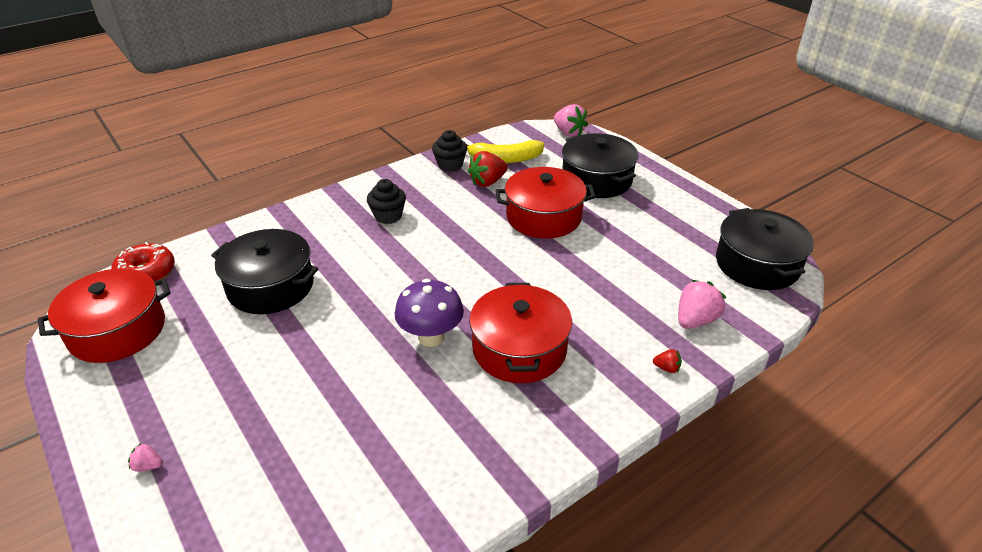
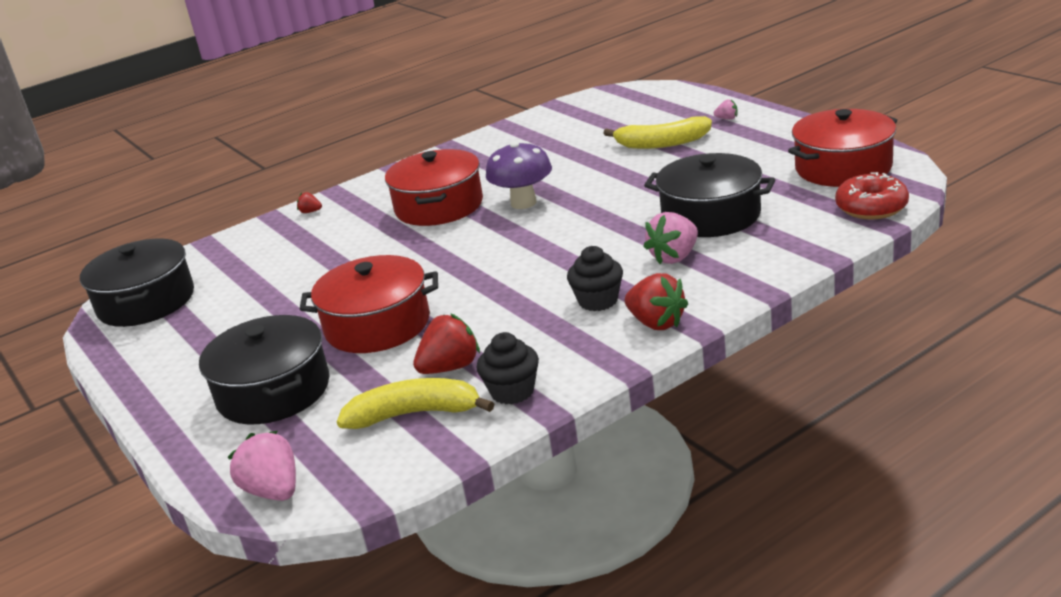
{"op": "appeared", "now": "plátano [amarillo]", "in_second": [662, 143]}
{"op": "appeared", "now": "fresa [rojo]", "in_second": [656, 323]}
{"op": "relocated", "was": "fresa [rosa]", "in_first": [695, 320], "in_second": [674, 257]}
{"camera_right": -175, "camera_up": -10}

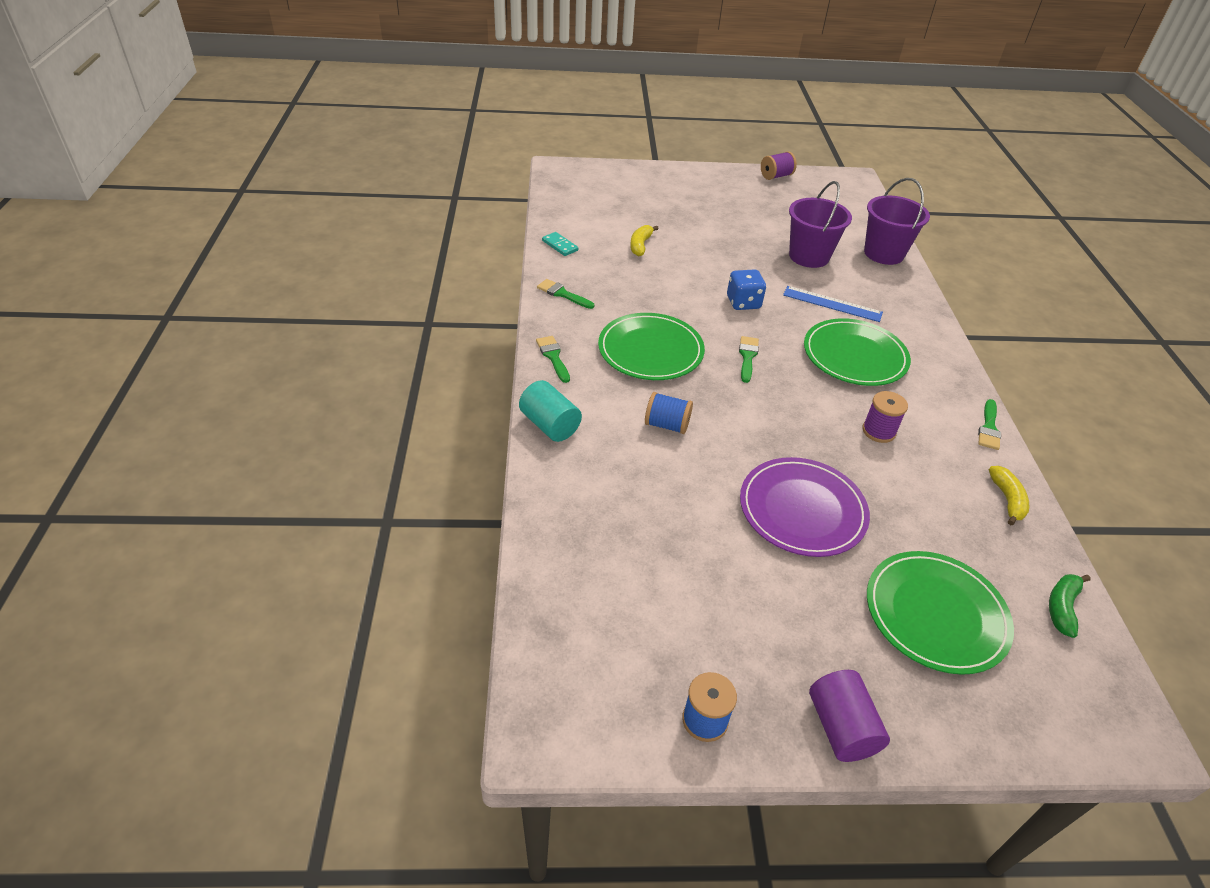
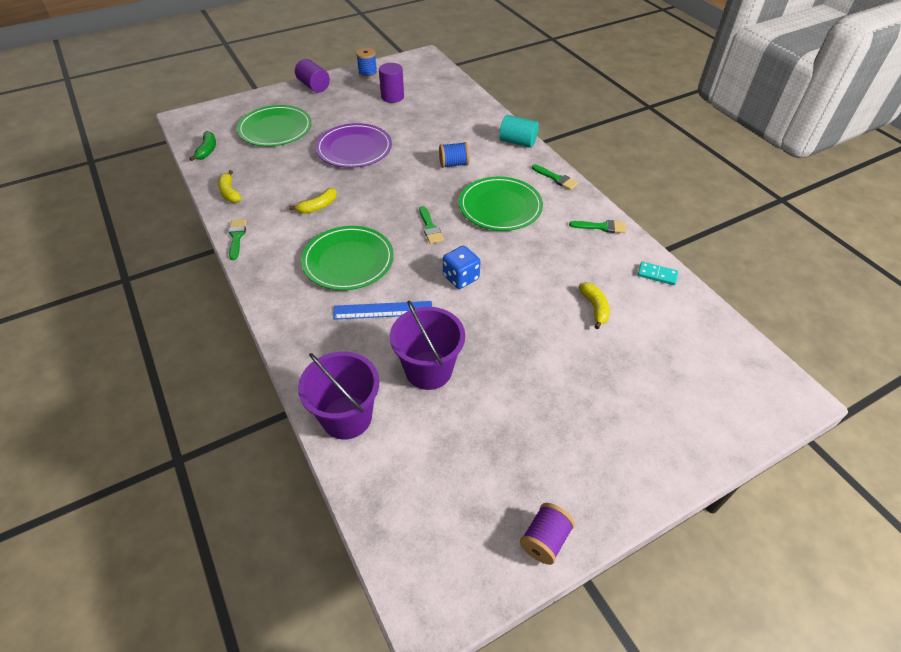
{"op": "exchanged", "was": "carrete [morado]", "now": "plátano [amarillo]", "in_first": [878, 431], "in_second": [318, 206]}
{"op": "appeared", "now": "cilindro [morado]", "in_second": [392, 97]}
{"camera_right": 155, "camera_up": 5}

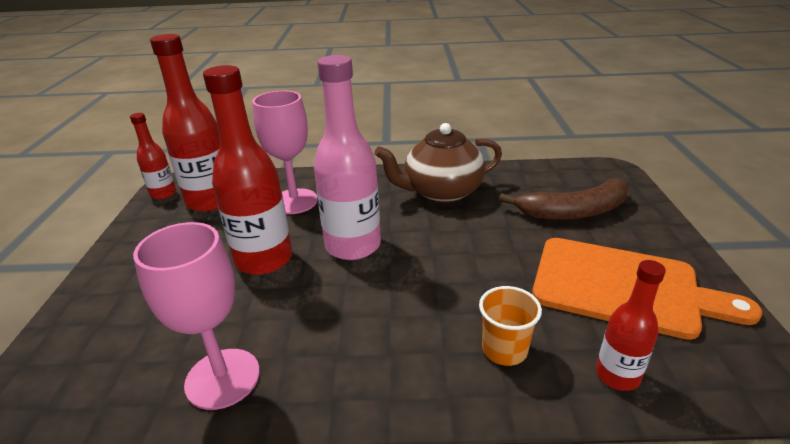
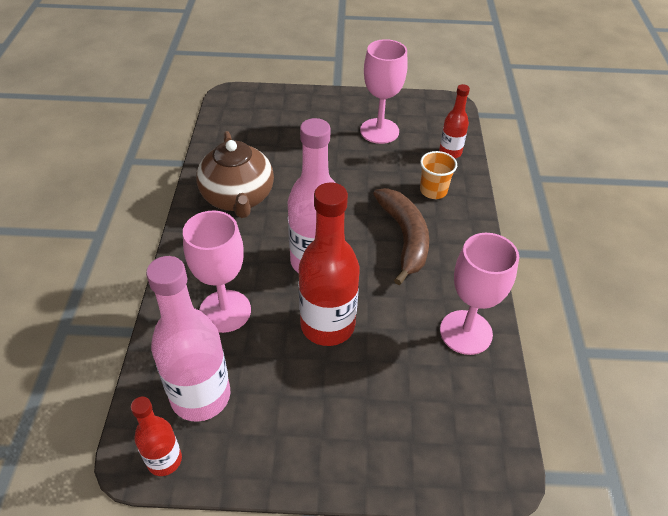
{"op": "colour", "was": "botella [rojo]", "now": "botella [rosa]", "in_first": [210, 201], "in_second": [201, 396]}
{"op": "exchanged", "was": "tabla de cortar [naranja]", "now": "copa [rosa]", "in_first": [623, 287], "in_second": [379, 131]}
{"op": "relocated", "was": "plátano [marrón]", "in_first": [574, 212], "in_second": [404, 237]}
{"camera_right": -90, "camera_up": 15}

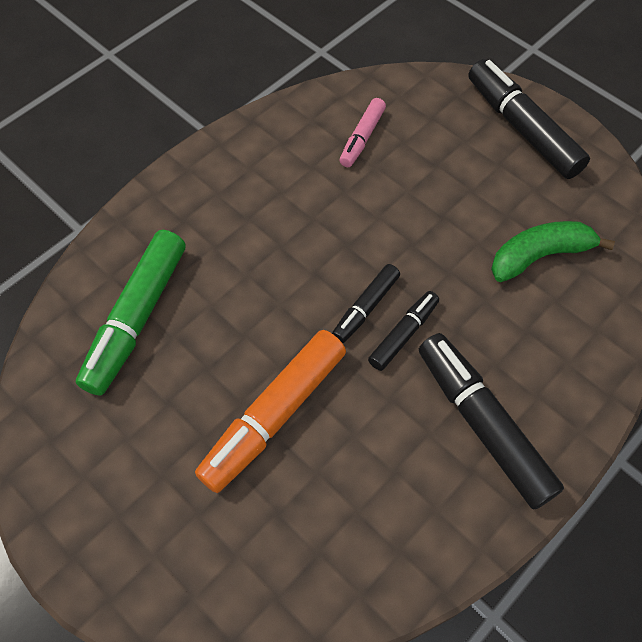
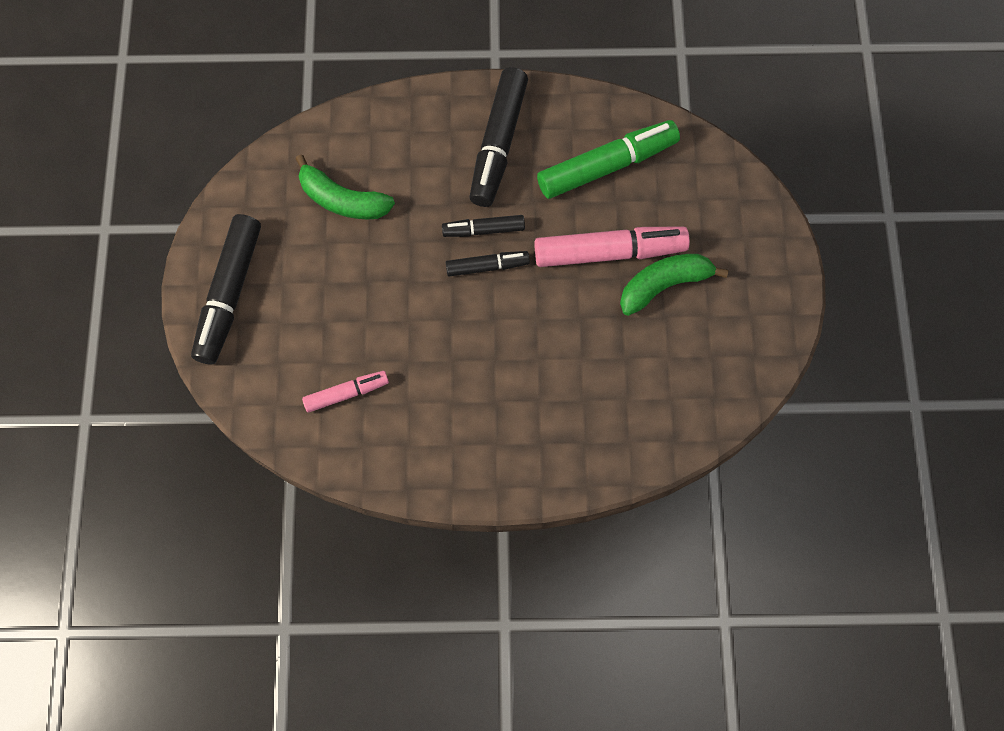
{"op": "colour", "was": "rotulador [naranja]", "now": "rotulador [rosa]", "in_first": [274, 415], "in_second": [609, 252]}
{"op": "relocated", "was": "rotulador [verde]", "in_first": [136, 318], "in_second": [607, 166]}
{"op": "appeared", "now": "plátano [verde]", "in_second": [664, 285]}
{"camera_right": -135, "camera_up": 10}

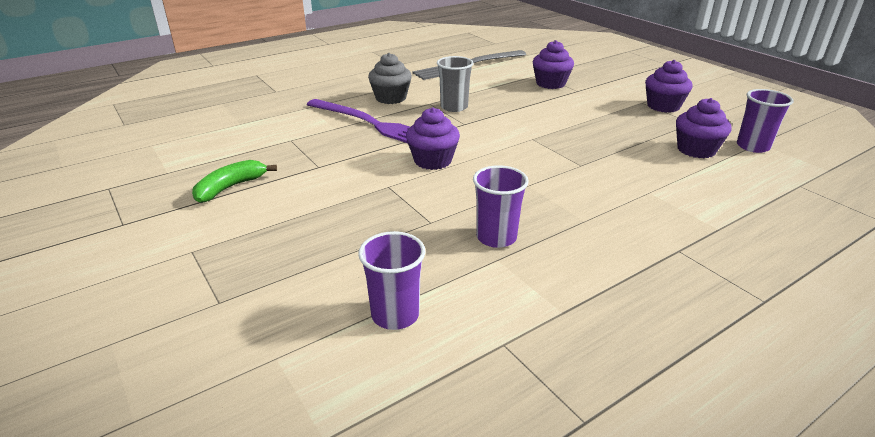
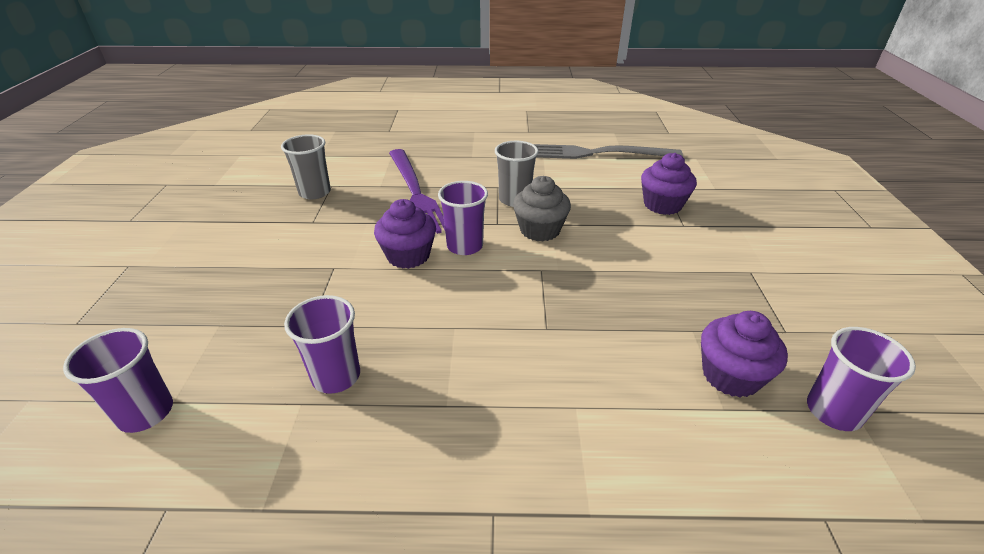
{"op": "appeared", "now": "vaso [gris]", "in_second": [315, 192]}
{"op": "appeared", "now": "vaso [morado]", "in_second": [465, 246]}
{"op": "relocated", "was": "magdalena [gris]", "in_first": [391, 98], "in_second": [540, 230]}
{"op": "missing", "was": "plátano [verde]", "in_first": [230, 187]}
{"op": "missing", "was": "magdalena [morado]", "in_first": [663, 106]}
{"camera_right": 35, "camera_up": 5}

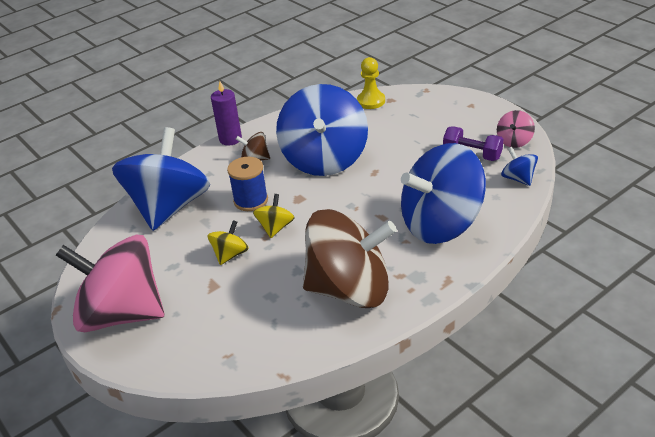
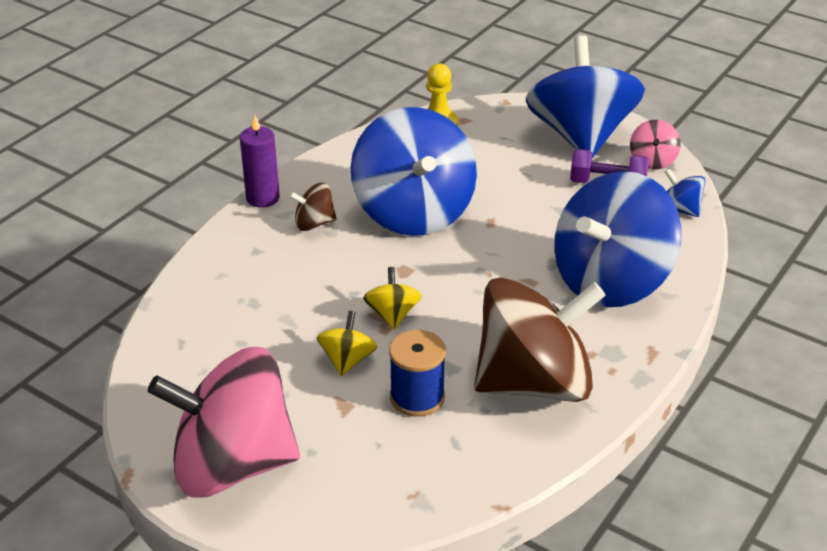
{"op": "relocated", "was": "carrete [azul]", "in_first": [251, 200], "in_second": [417, 397]}
{"op": "relocated", "was": "peonza [azul]", "in_first": [169, 207], "in_second": [580, 136]}
{"camera_right": -20, "camera_up": 0}

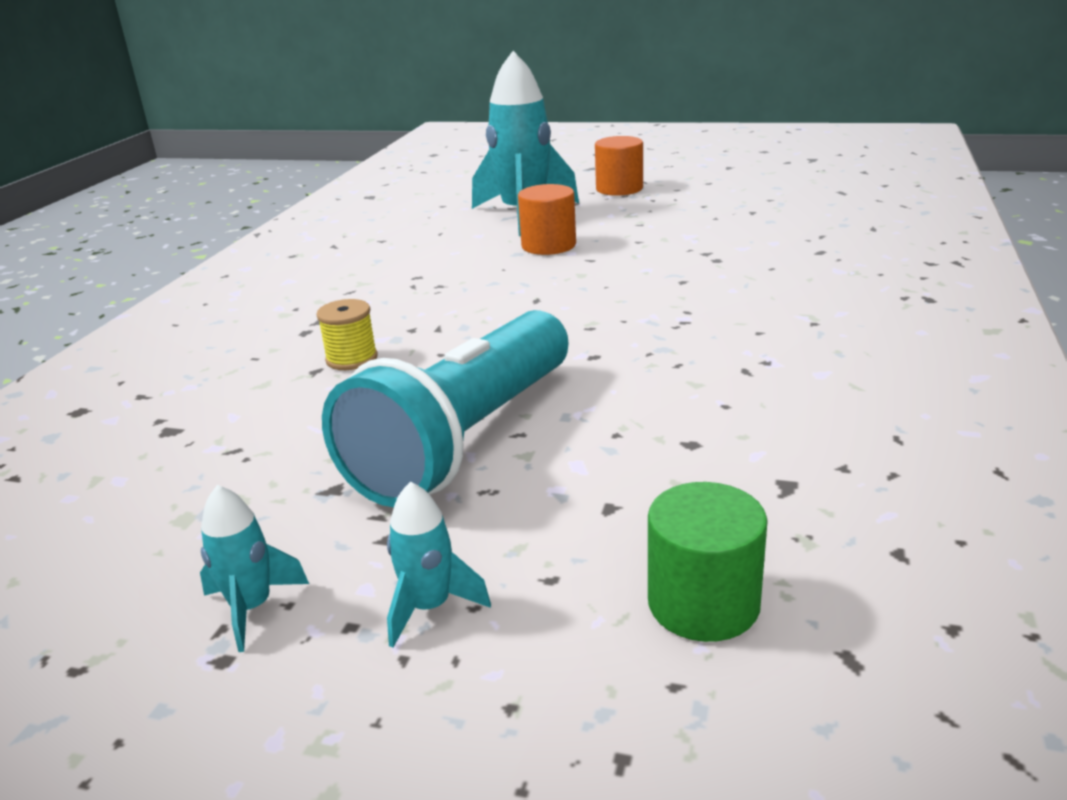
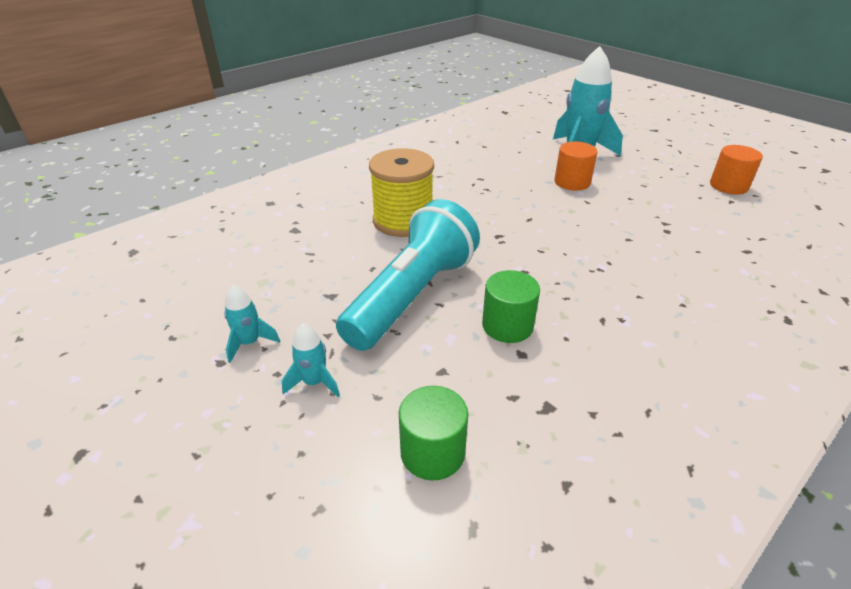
{"op": "spun", "was": "lámpara de mano [turquesa]", "in_first": [466, 439], "in_second": [412, 295], "clockwise": 150}
{"op": "size", "was": "carrete [amarillo]", "in_first": [351, 359], "in_second": [403, 221], "ratio": 2.06}
{"op": "appeared", "now": "cilindro [verde]", "in_second": [507, 325]}
{"op": "relocated", "was": "cilindro [naranja]", "in_first": [619, 189], "in_second": [728, 186]}
{"camera_right": 30, "camera_up": 10}

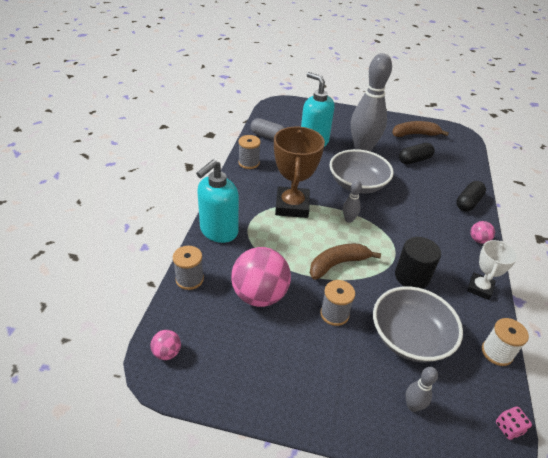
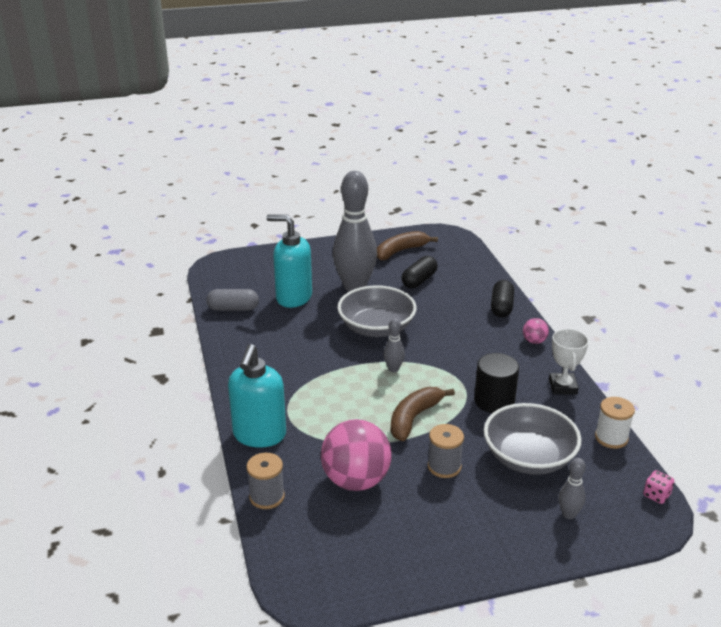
{"op": "missing", "was": "pelota [rosa]", "in_first": [167, 352]}
{"op": "missing", "was": "carrete [gris]", "in_first": [249, 163]}
{"op": "missing", "was": "trofeo [marrón]", "in_first": [292, 206]}
{"camera_right": -25, "camera_up": -10}

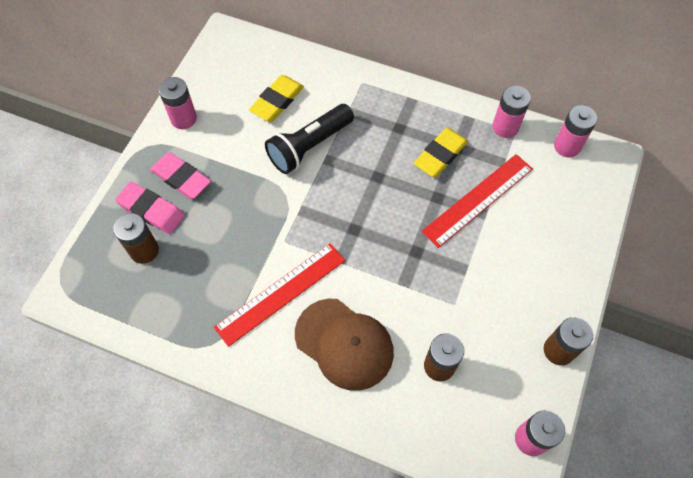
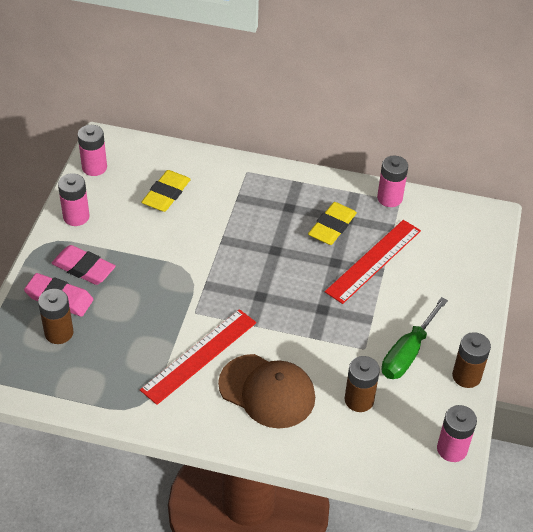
{"op": "relocated", "was": "pila [rosa]", "in_first": [567, 146], "in_second": [94, 167]}
{"op": "appeared", "now": "destornillador [verde]", "in_second": [408, 352]}
{"op": "missing", "was": "lámpara de mano [negro]", "in_first": [309, 146]}
{"camera_right": -10, "camera_up": -15}

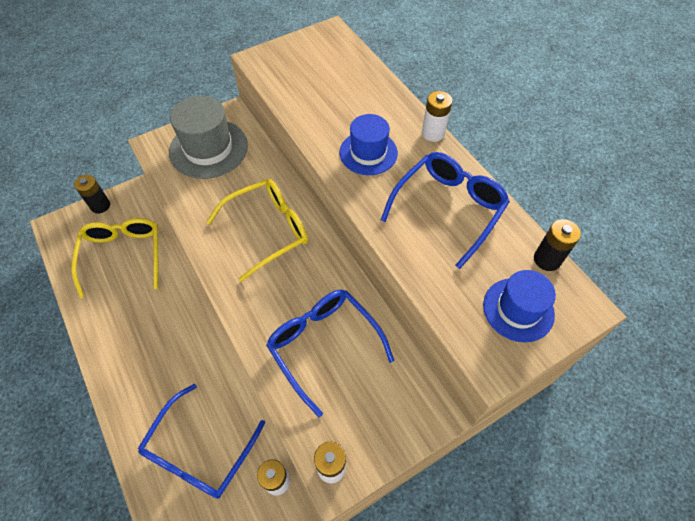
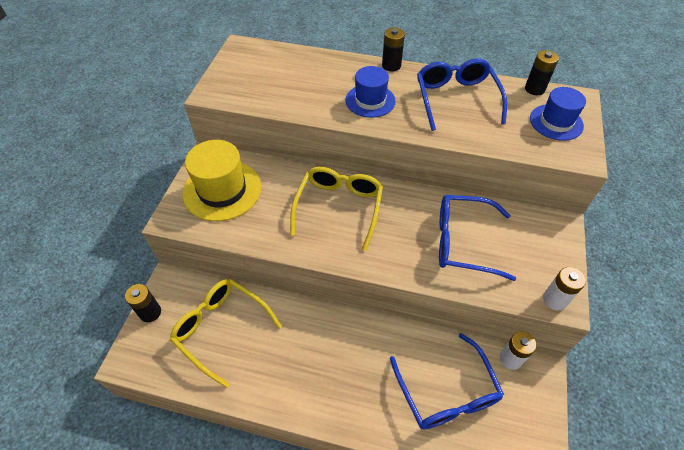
{"op": "colour", "was": "sombrero [gris]", "now": "sombrero [amarillo]", "in_first": [208, 149], "in_second": [222, 190]}
{"op": "colour", "was": "pila [blanco]", "now": "pila [negro]", "in_first": [433, 133], "in_second": [391, 65]}
{"camera_right": -45, "camera_up": -5}

